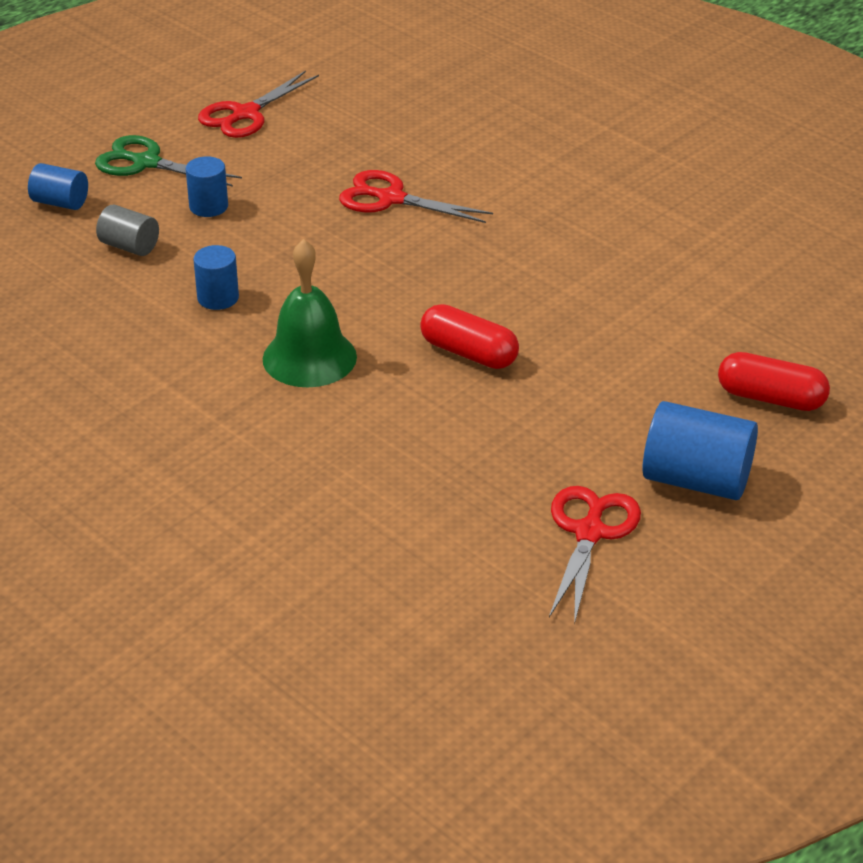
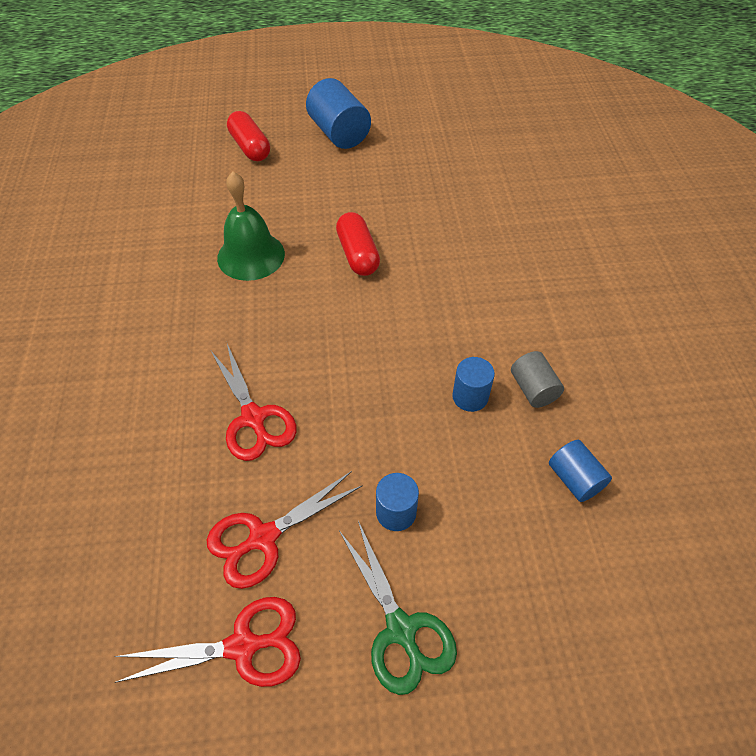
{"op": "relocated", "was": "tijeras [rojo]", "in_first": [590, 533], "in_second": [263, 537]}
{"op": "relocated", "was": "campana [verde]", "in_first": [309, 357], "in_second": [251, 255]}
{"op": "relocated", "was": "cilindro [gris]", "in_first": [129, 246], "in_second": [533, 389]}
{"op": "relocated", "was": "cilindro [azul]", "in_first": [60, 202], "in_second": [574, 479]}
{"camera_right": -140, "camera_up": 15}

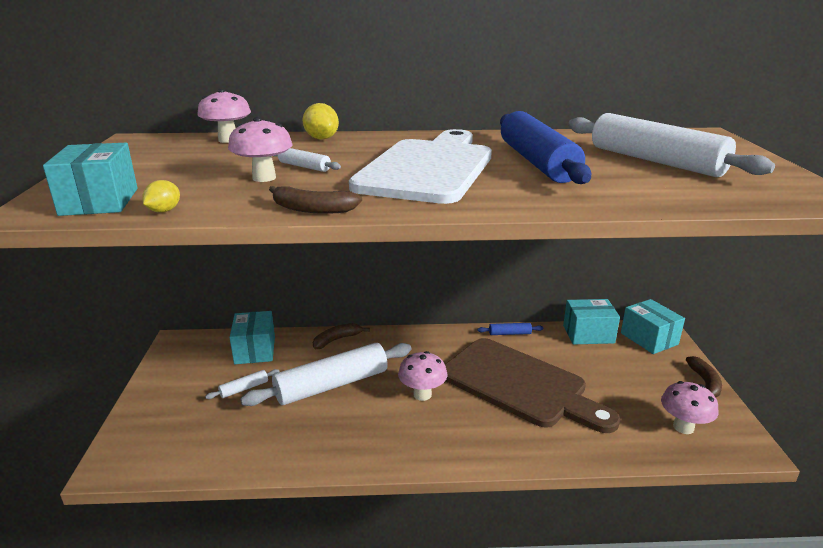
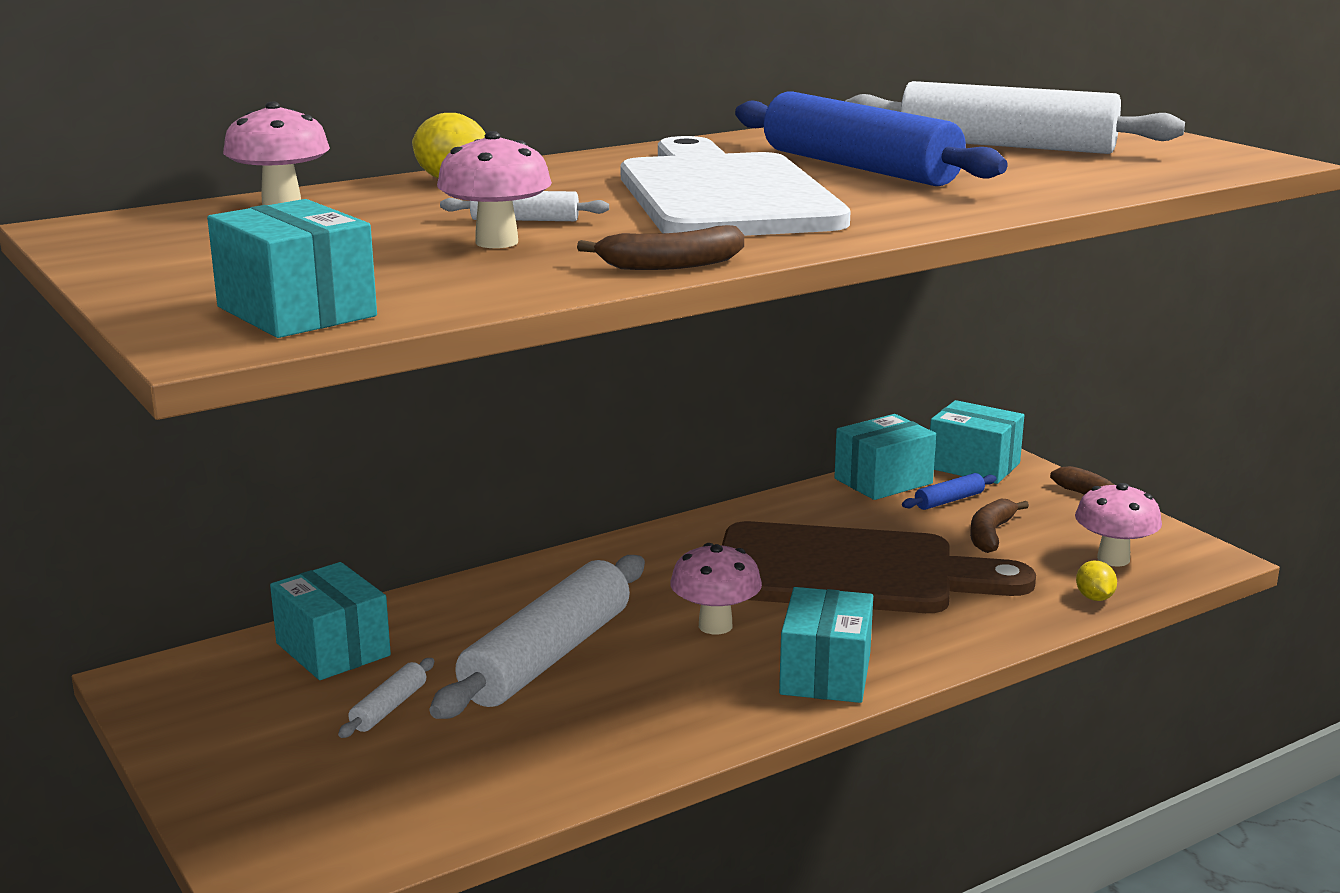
{"op": "appeared", "now": "caja [turquesa]", "in_second": [825, 674]}
{"op": "relocated", "was": "rodillo [azul]", "in_first": [510, 333], "in_second": [949, 500]}
{"op": "relocated", "was": "plátano [marrón]", "in_first": [337, 340], "in_second": [990, 534]}
{"op": "relocated", "was": "limón [amarillo]", "in_first": [164, 211], "in_second": [1094, 598]}
{"camera_right": -30, "camera_up": -5}

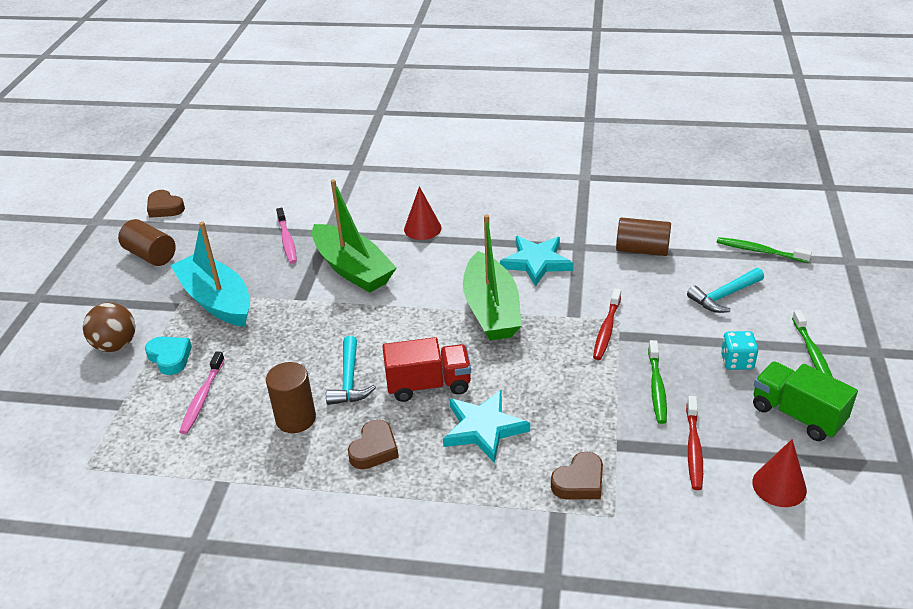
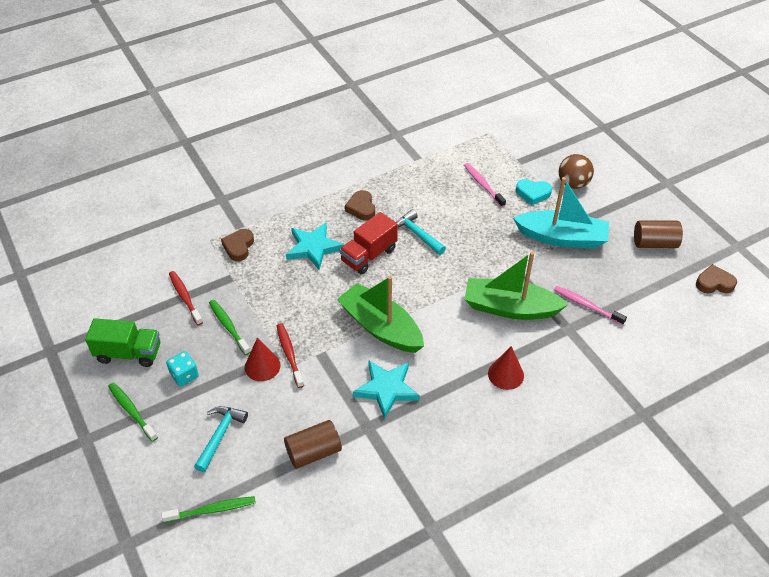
{"op": "relocated", "was": "cono [rojo]", "in_first": [779, 486], "in_second": [262, 366]}
{"op": "missing", "was": "cilindro [marrón]", "in_first": [296, 418]}
{"camera_right": 140, "camera_up": 10}

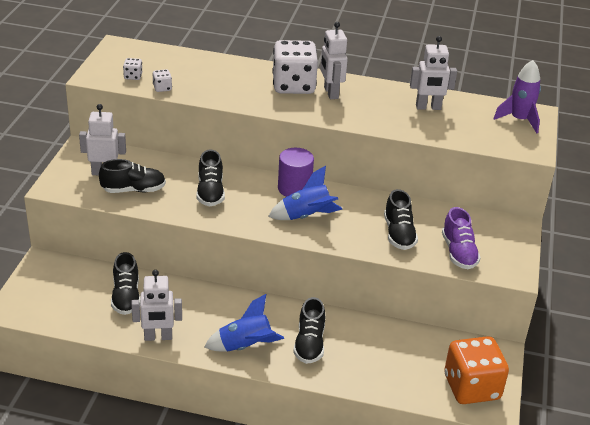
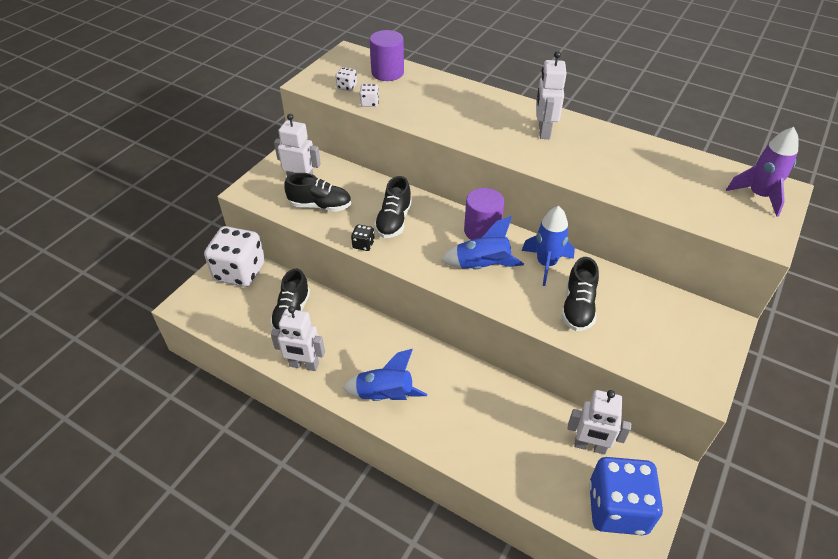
{"op": "relocated", "was": "dado [blanco]", "in_first": [293, 86], "in_second": [240, 271]}
{"op": "appeared", "now": "dado [negro]", "in_second": [363, 244]}
{"op": "appeared", "now": "cilindro [morado]", "in_second": [387, 73]}
{"op": "appeared", "now": "cohete [azul]", "in_second": [546, 264]}
{"op": "relocated", "was": "robot [blanco]", "in_first": [428, 107], "in_second": [590, 446]}
{"op": "colour", "was": "dado [naranja]", "now": "dado [azul]", "in_first": [471, 387], "in_second": [617, 508]}
{"op": "missing", "was": "zapato [negro]", "in_first": [309, 344]}
{"op": "missing", "was": "zapato [morado]", "in_first": [458, 252]}
{"camera_right": 20, "camera_up": 10}

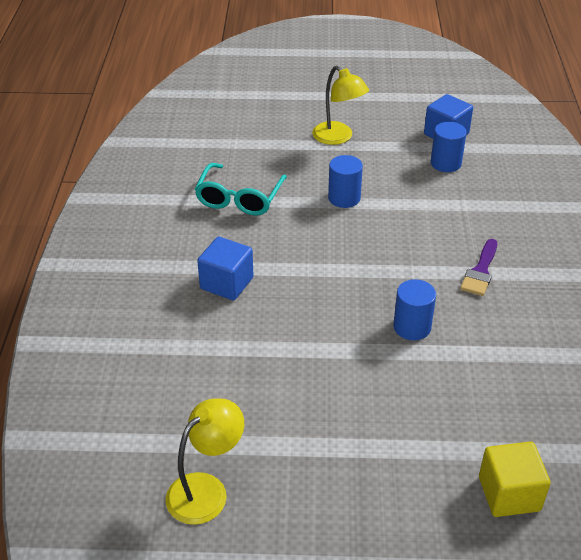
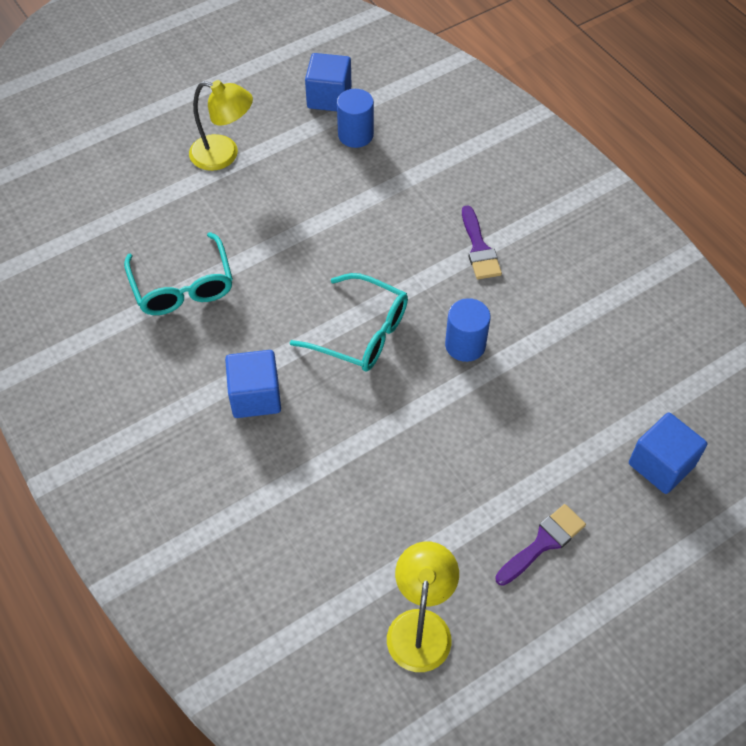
{"op": "appeared", "now": "gafas [turquesa]", "in_second": [362, 333]}
{"op": "appeared", "now": "pincel [morado]", "in_second": [543, 542]}
{"op": "colour", "was": "cubo [amarillo]", "now": "cubo [azul]", "in_first": [509, 494], "in_second": [661, 465]}
{"op": "missing", "was": "cilindro [azul]", "in_first": [344, 198]}
{"camera_right": -35, "camera_up": 15}

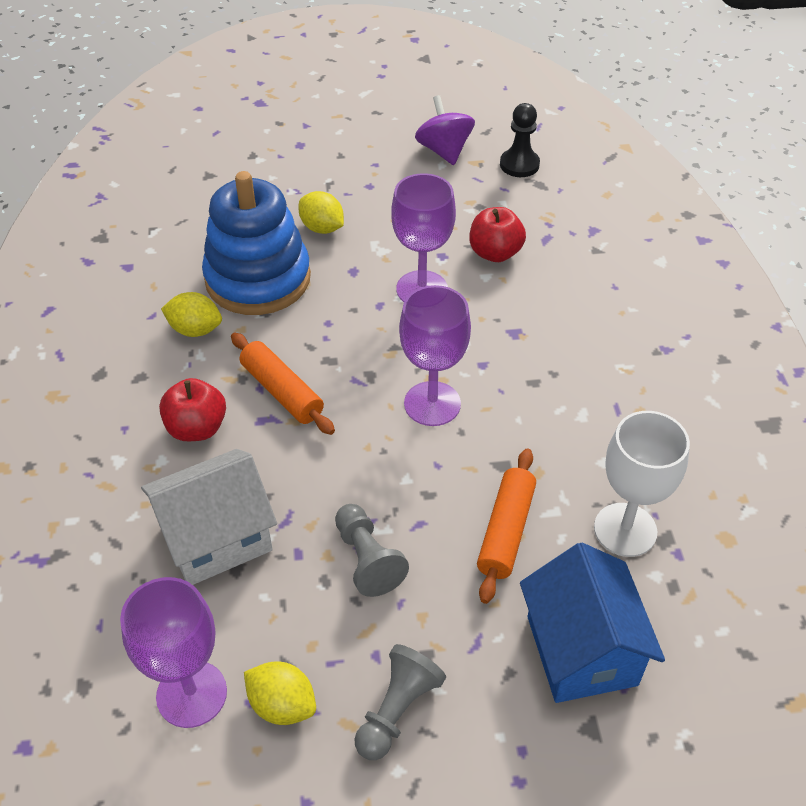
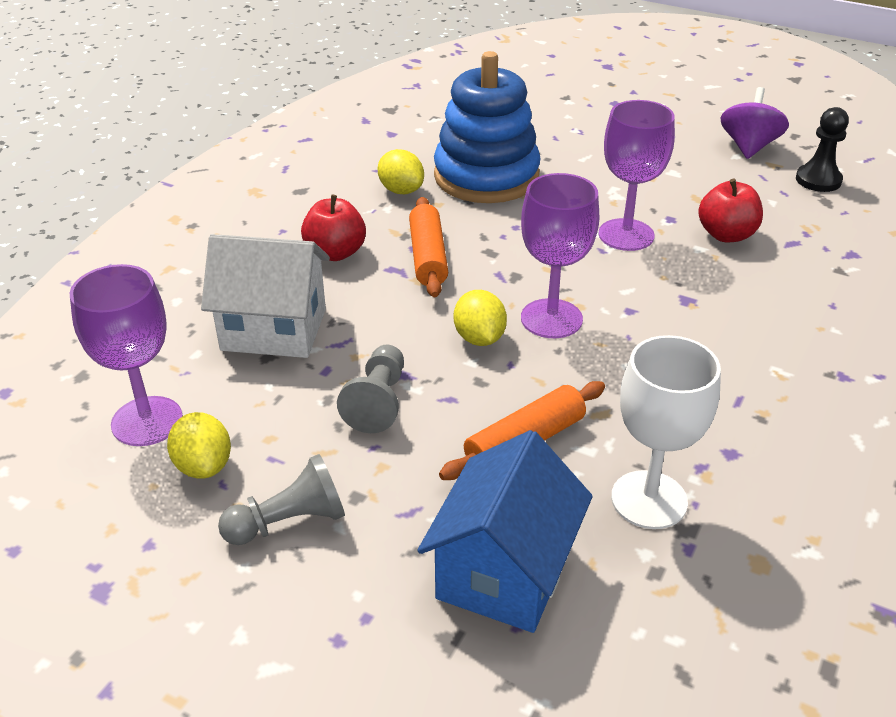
{"op": "relocated", "was": "limón [amarillo]", "in_first": [322, 228], "in_second": [479, 338]}
{"camera_right": 35, "camera_up": -10}

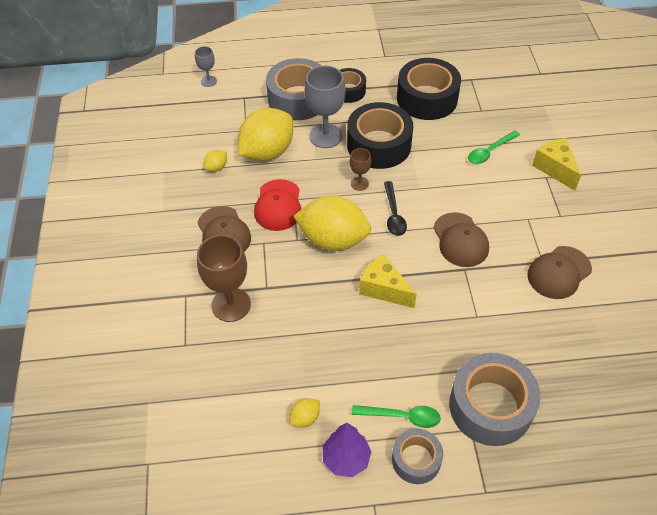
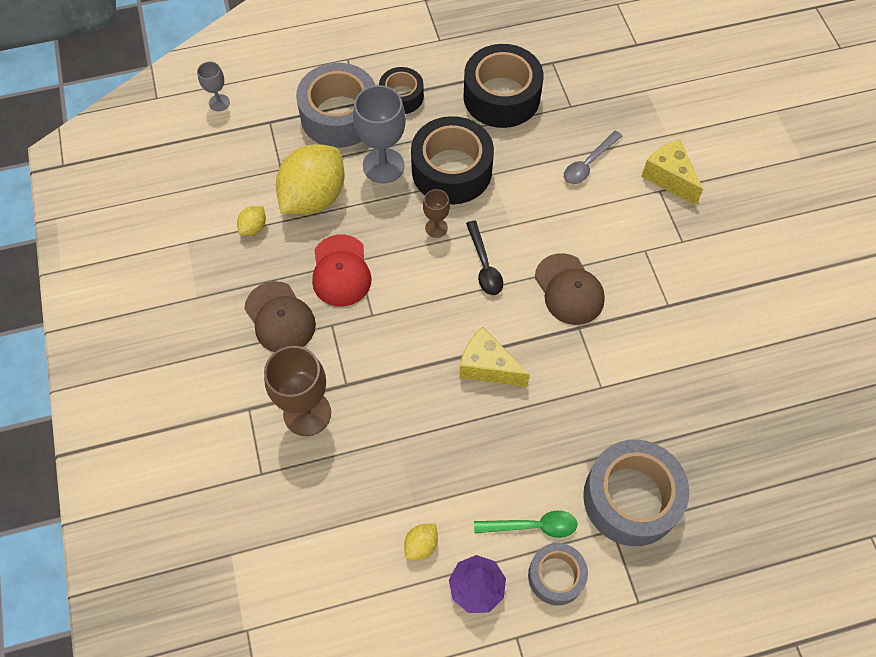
{"op": "colour", "was": "cuchara [verde]", "now": "cuchara [gris]", "in_first": [490, 151], "in_second": [588, 163]}
{"op": "missing", "was": "limón [amarillo]", "in_first": [333, 240]}
{"op": "missing", "was": "gorra [marrón]", "in_first": [559, 272]}
{"camera_right": -10, "camera_up": 10}

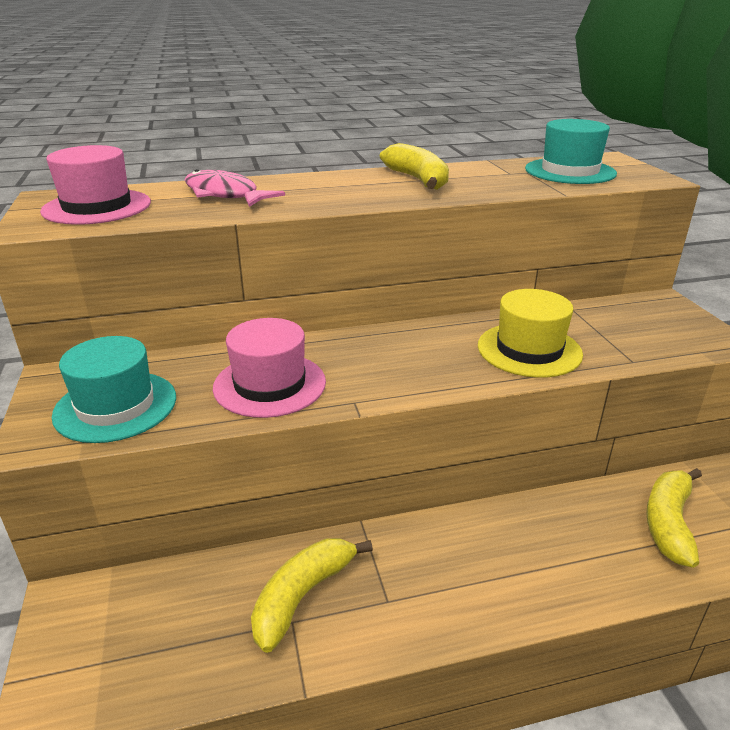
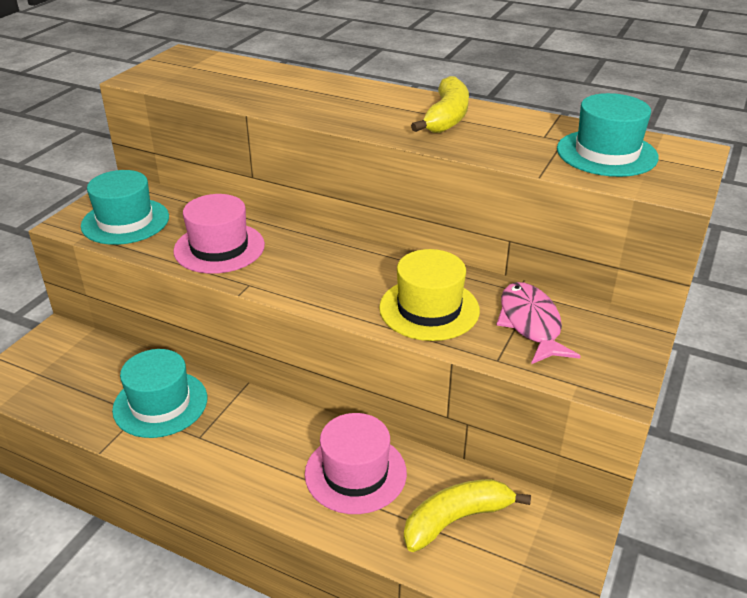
{"op": "exchanged", "was": "plátano [amarillo]", "now": "sombrero [turquesa]", "in_first": [303, 596], "in_second": [160, 404]}
{"op": "relocated", "was": "sombrero [rosa]", "in_first": [97, 207], "in_second": [355, 473]}
{"op": "relocated", "was": "pez [rosa]", "in_first": [224, 194], "in_second": [530, 324]}
{"camera_right": 40, "camera_up": 5}

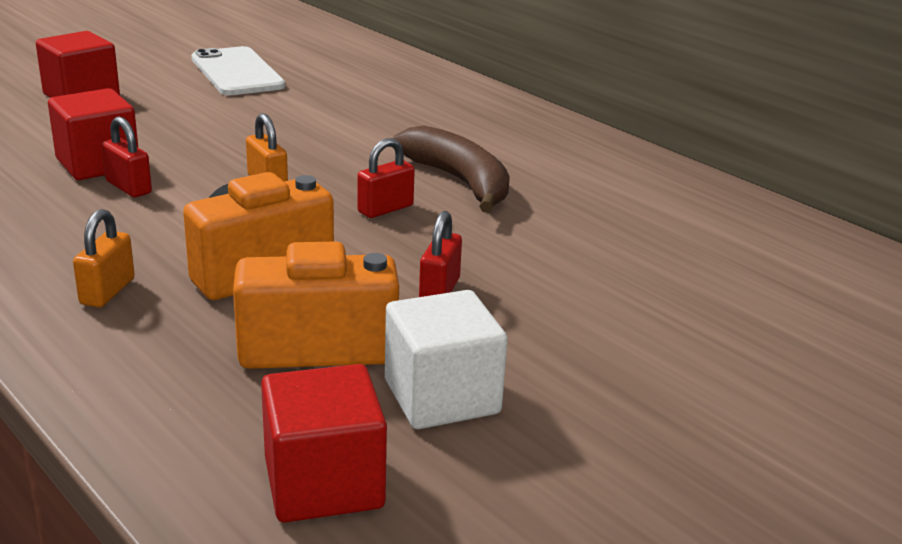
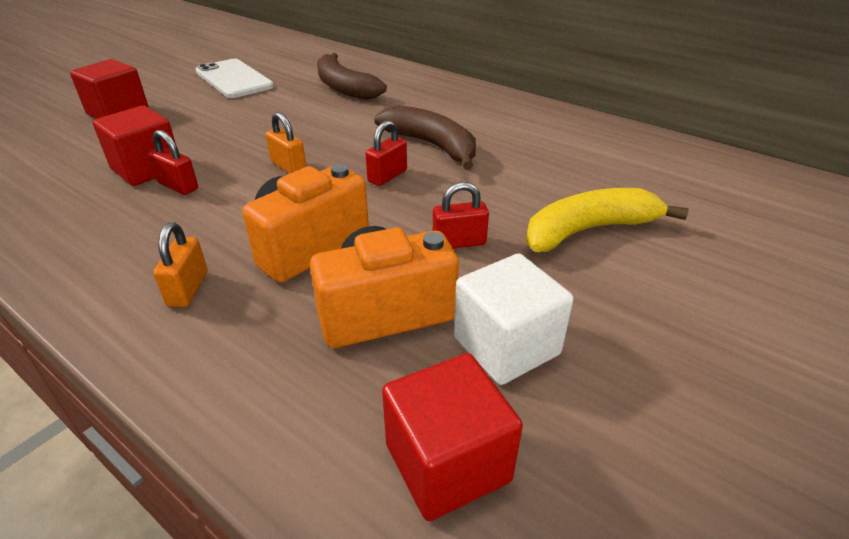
{"op": "appeared", "now": "plátano [marrón]", "in_second": [344, 87]}
{"op": "spun", "was": "candado [rojo]", "in_first": [439, 291], "in_second": [459, 242], "clockwise": 75}
{"op": "appeared", "now": "plátano [amarillo]", "in_second": [589, 230]}
{"camera_right": -10, "camera_up": 10}

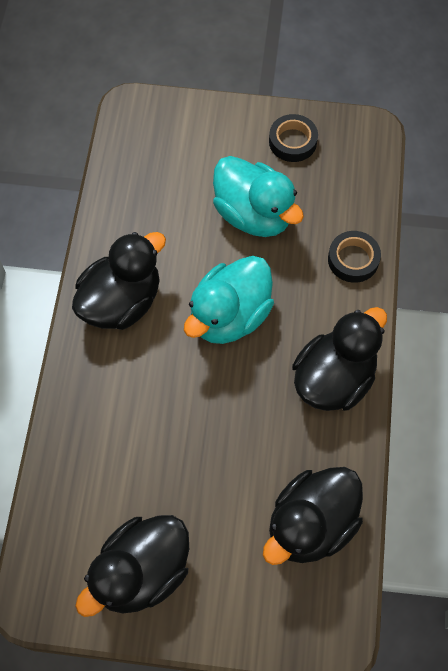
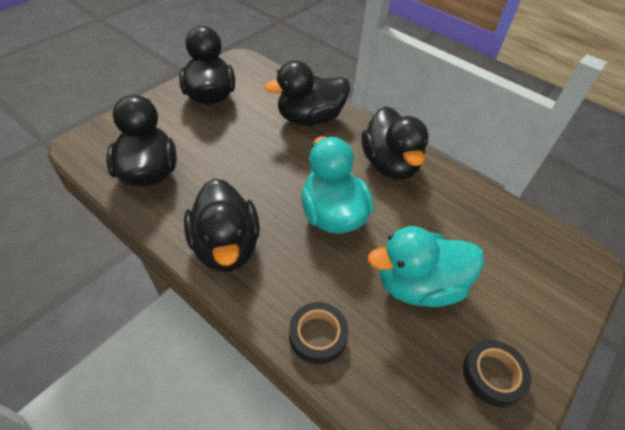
{"op": "appeared", "now": "pato [negro]", "in_second": [310, 118]}
{"camera_right": 120, "camera_up": -15}

